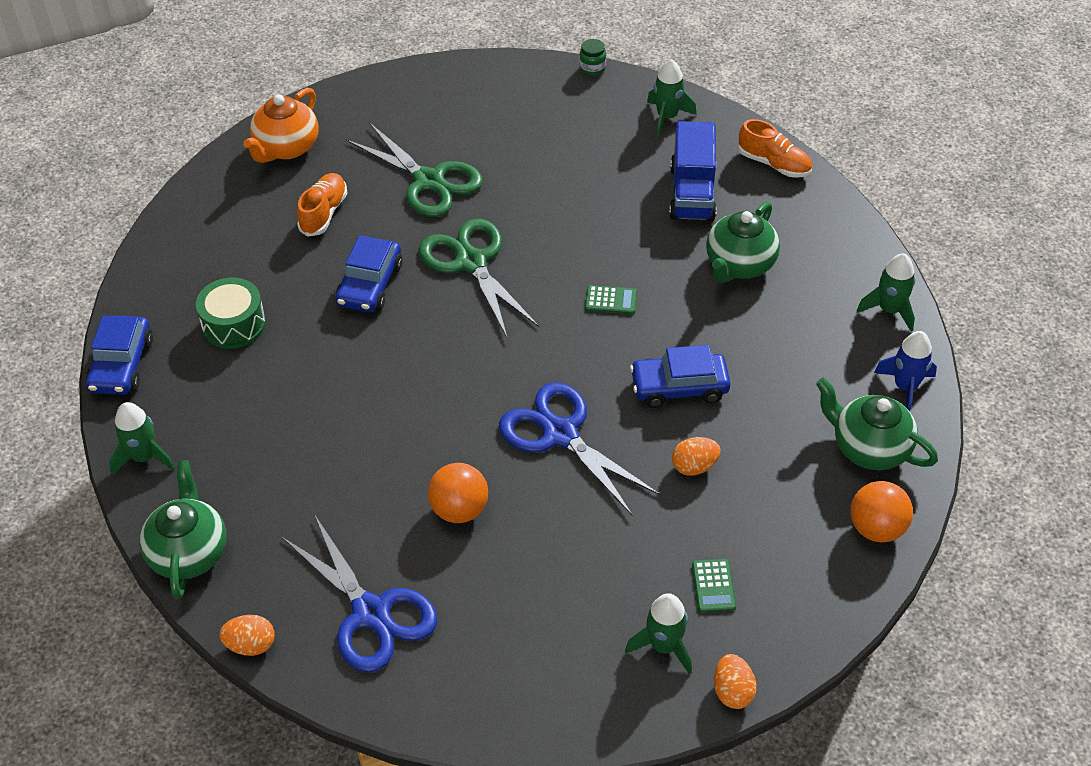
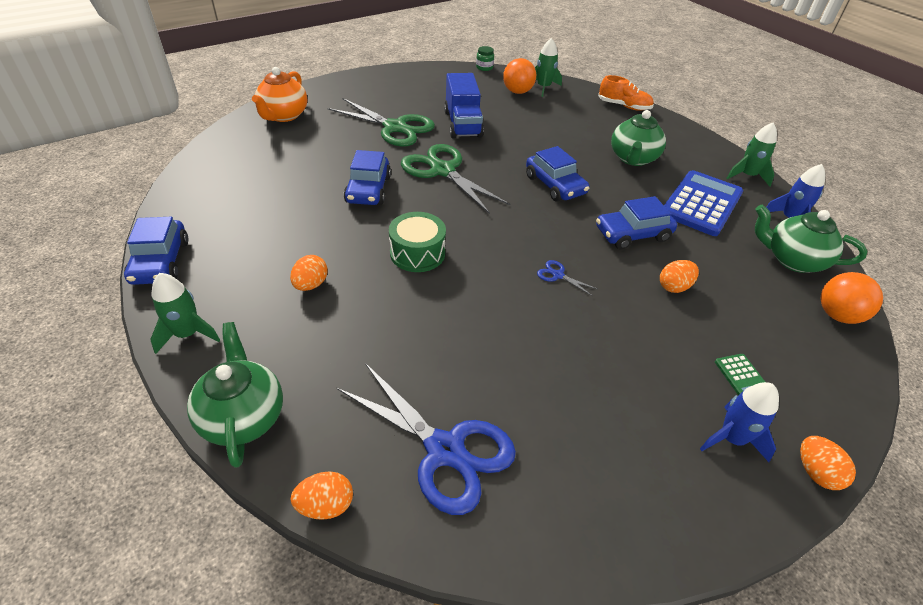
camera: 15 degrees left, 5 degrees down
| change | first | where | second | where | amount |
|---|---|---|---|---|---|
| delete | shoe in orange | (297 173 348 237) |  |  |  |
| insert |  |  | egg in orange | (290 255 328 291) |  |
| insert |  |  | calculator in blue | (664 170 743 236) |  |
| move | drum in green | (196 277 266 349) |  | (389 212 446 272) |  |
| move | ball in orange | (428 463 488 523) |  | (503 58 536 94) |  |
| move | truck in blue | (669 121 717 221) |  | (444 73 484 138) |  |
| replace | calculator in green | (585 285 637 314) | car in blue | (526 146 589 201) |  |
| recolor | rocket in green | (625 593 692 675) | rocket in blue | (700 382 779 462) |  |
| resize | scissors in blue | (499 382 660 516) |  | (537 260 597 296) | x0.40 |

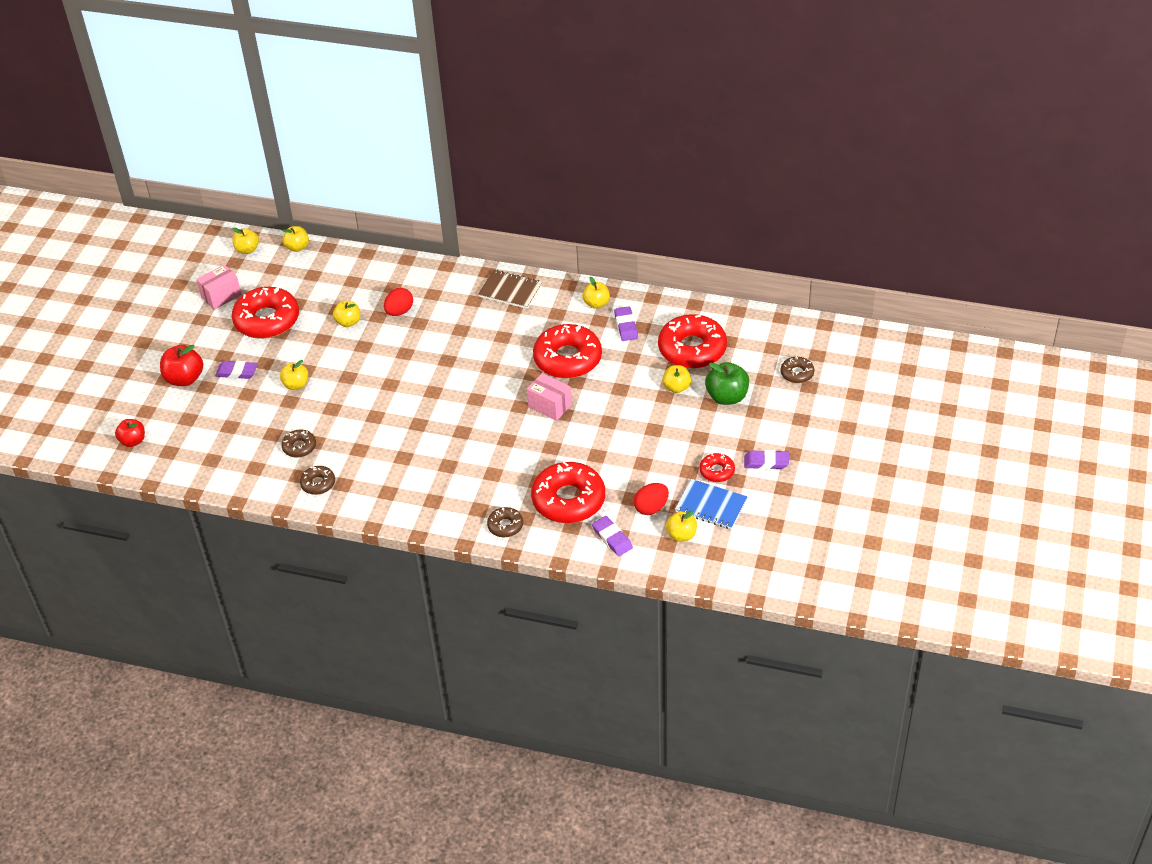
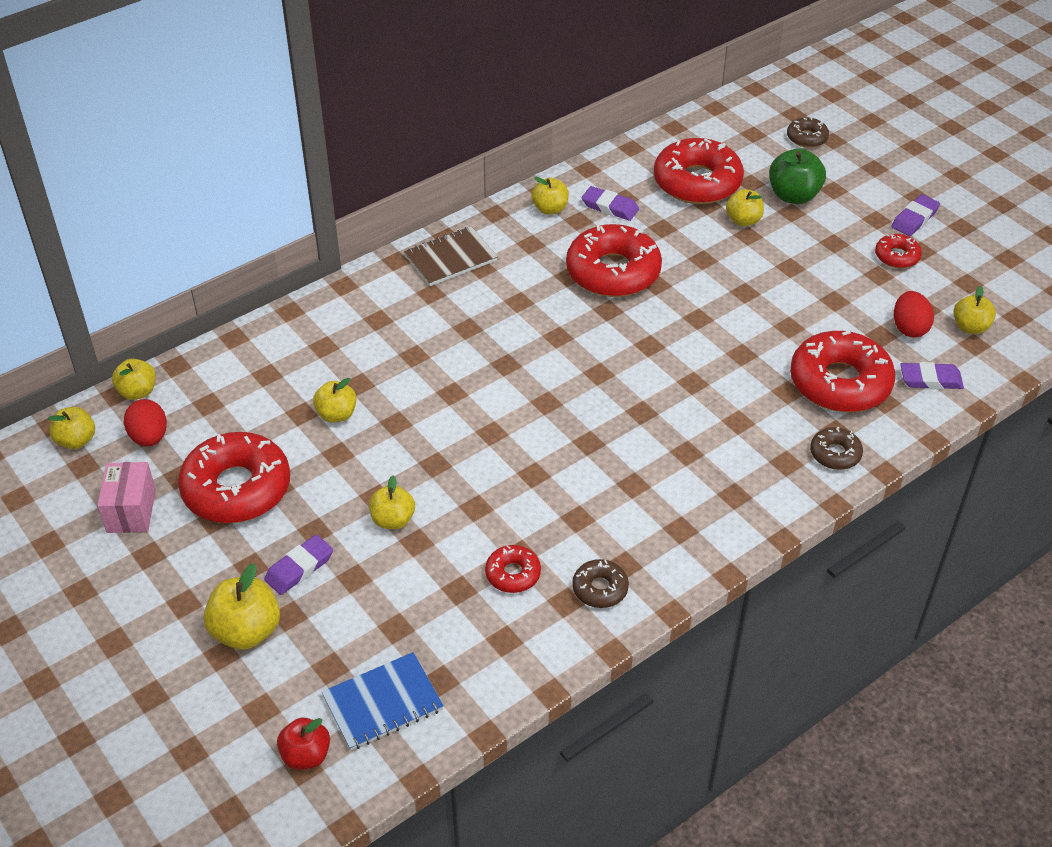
camera: 55 degrees left, 0 degrees up
| change | first | where | second | where | amount |
|---|---|---|---|---|---|
| delete | box in pink | (527 373 572 421) |  |  |  |
| move | egg in red | (384 288 413 316) |  | (124 399 167 447) |  |
| move | notebook in blue | (675 479 748 529) |  | (322 652 444 750) |  |
| recolor | apple in red | (160 345 203 386) | apple in yellow | (204 563 280 650) |  |
| recolor | donut in brown | (282 429 316 458) | donut in red | (485 545 541 593) |  |

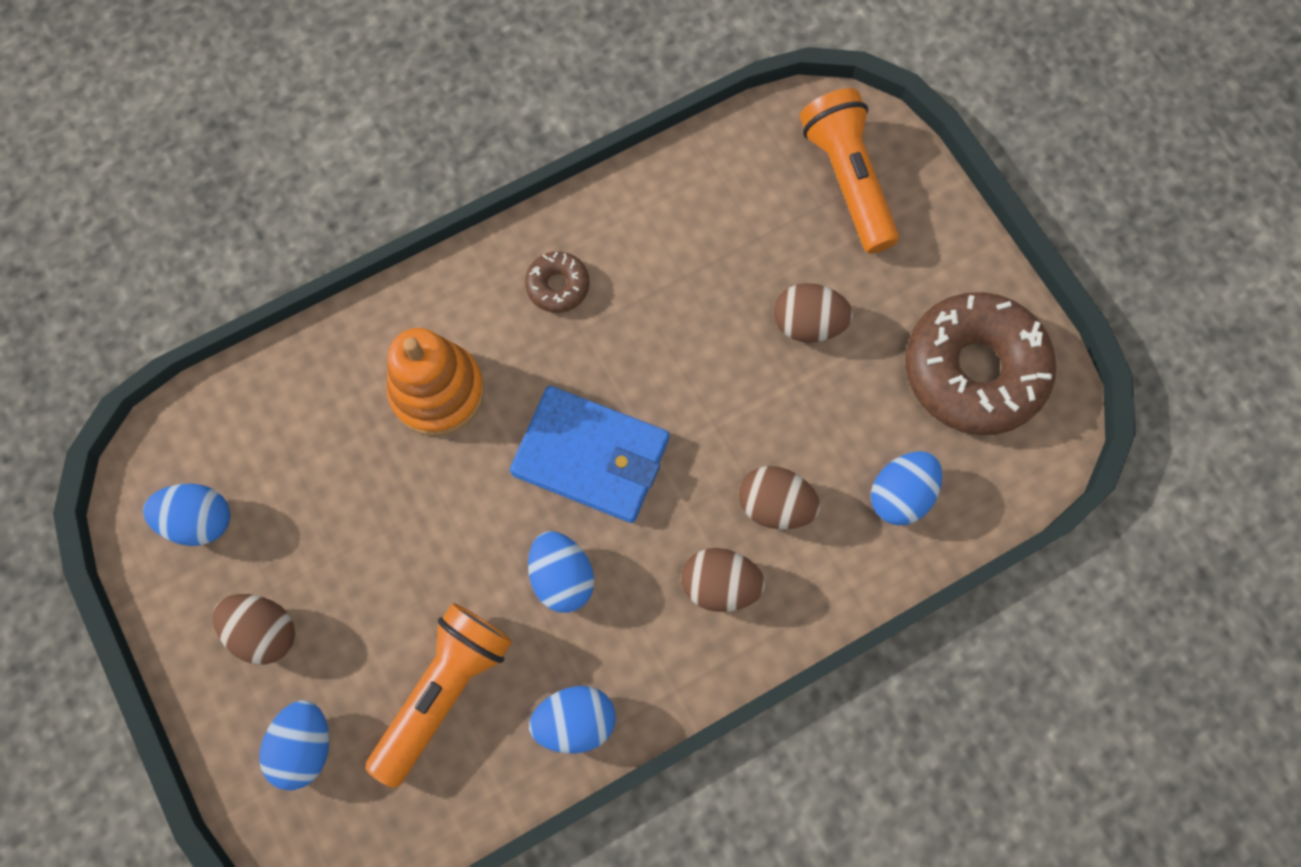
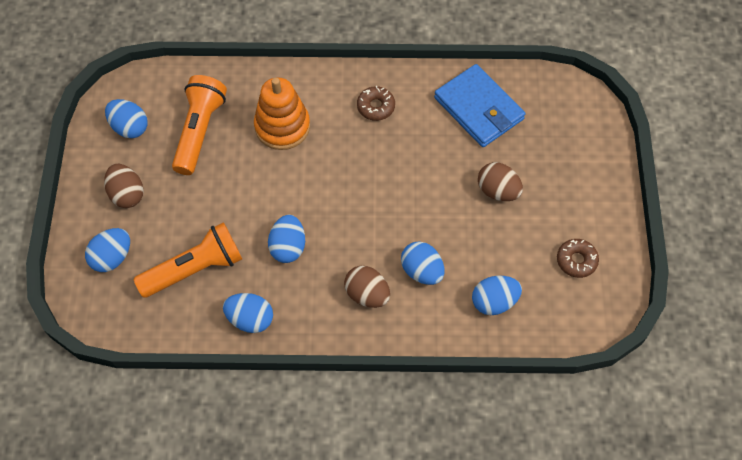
camera: 30 degrees right, 10 degrees down
| change | first | where | second | where | amount |
|---|---|---|---|---|---|
| move | wallet in blue | (510 386 669 523) |  | (434 64 526 147) |  |
| move | flashlight in orange | (800 88 899 254) |  | (172 75 227 175) |  |
| recolor | egg in brown | (739 466 820 529) | egg in blue | (401 241 444 285) |  |
| resize | donut in brown | (905 292 1056 435) |  | (557 239 599 278) | x0.45 |

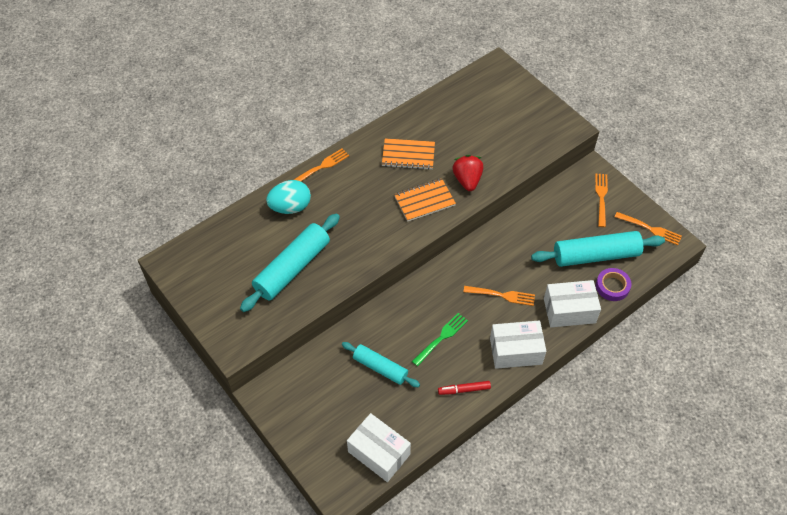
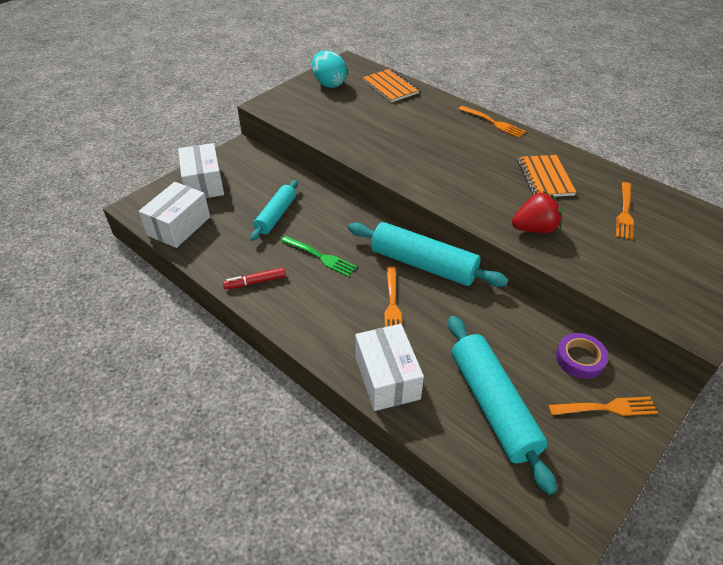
camera: 80 degrees right, 10 degrees down
| change | first | where | second | where | amount |
|---|---|---|---|---|---|
| move | rolling pin in turquoise | (240 213 340 312) |  | (348 222 508 287) |  |
| move | egg in turquoise | (266 180 311 214) |  | (312 50 347 88) |  |
| move | notebook in orange | (394 178 456 222) |  | (363 69 420 103) |  |
| move | box in white | (490 321 546 369) |  | (178 143 224 198) |  |
| move | tape in purple | (596 268 631 301) |  | (556 333 608 379) |  |
| move | fork in orange | (615 212 682 245) |  | (616 182 634 240) |  |
| rotate | marker in red | (438 381 491 395) |  | (223 267 286 289) | 90 degrees counterclockwise |

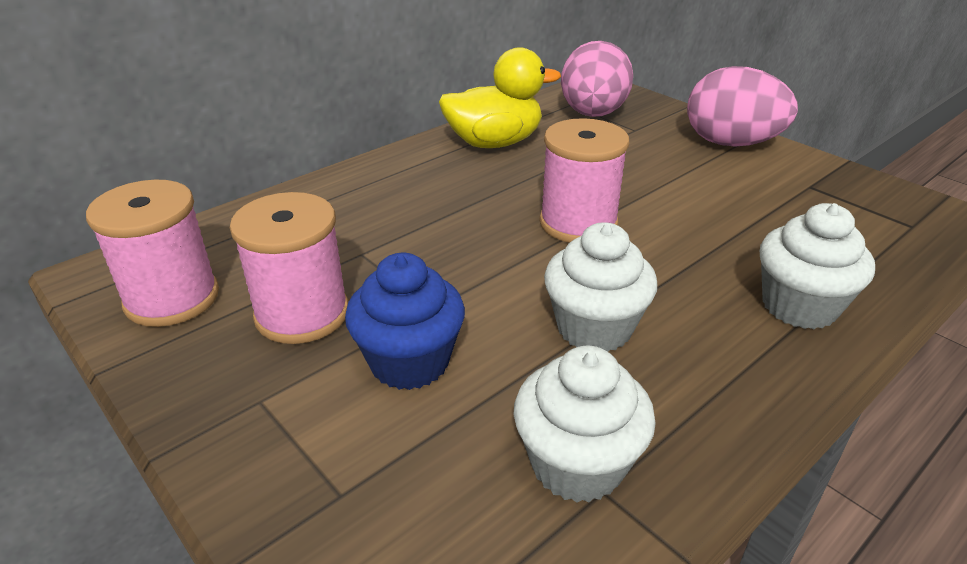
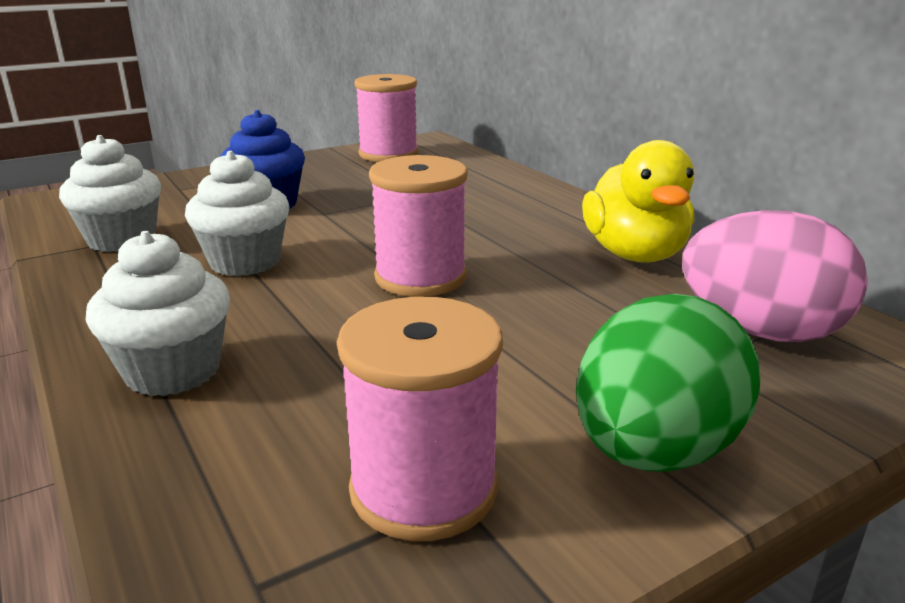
camera: 100 degrees right, 10 degrees down
| change | first | where | second | where | amount |
|---|---|---|---|---|---|
| move | spool in pink | (230 192 348 344) |  | (337 297 503 541) |  |
| recolor | egg in pink | (687 66 798 147) | egg in green | (576 294 760 472) |  |

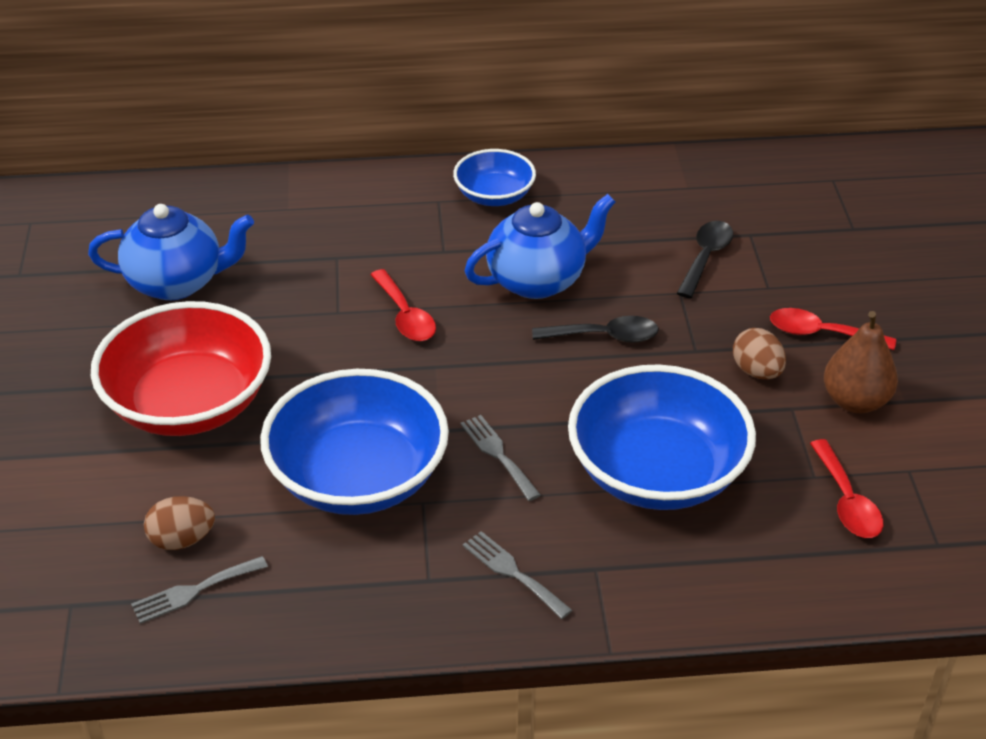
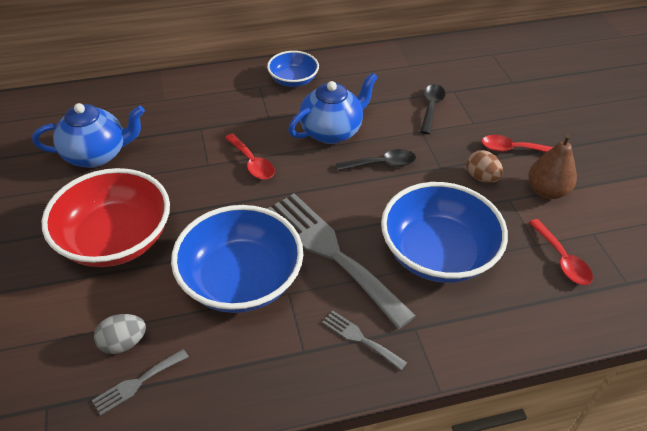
camera: 10 degrees left, 5 degrees up
| change | first | where | second | where | amount |
|---|---|---|---|---|---|
| recolor | egg in brown | (144 496 215 550) | egg in grey | (94 314 146 354) |  |
| resize | fork in grey | (460 415 541 501) |  | (267 193 416 329) | x2.30 |

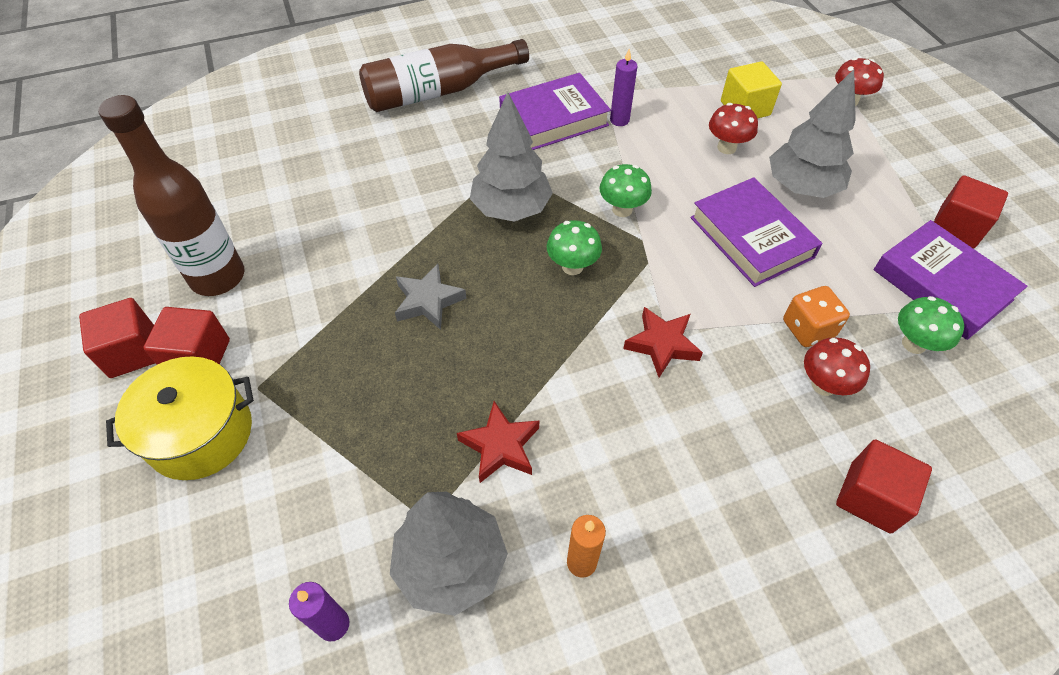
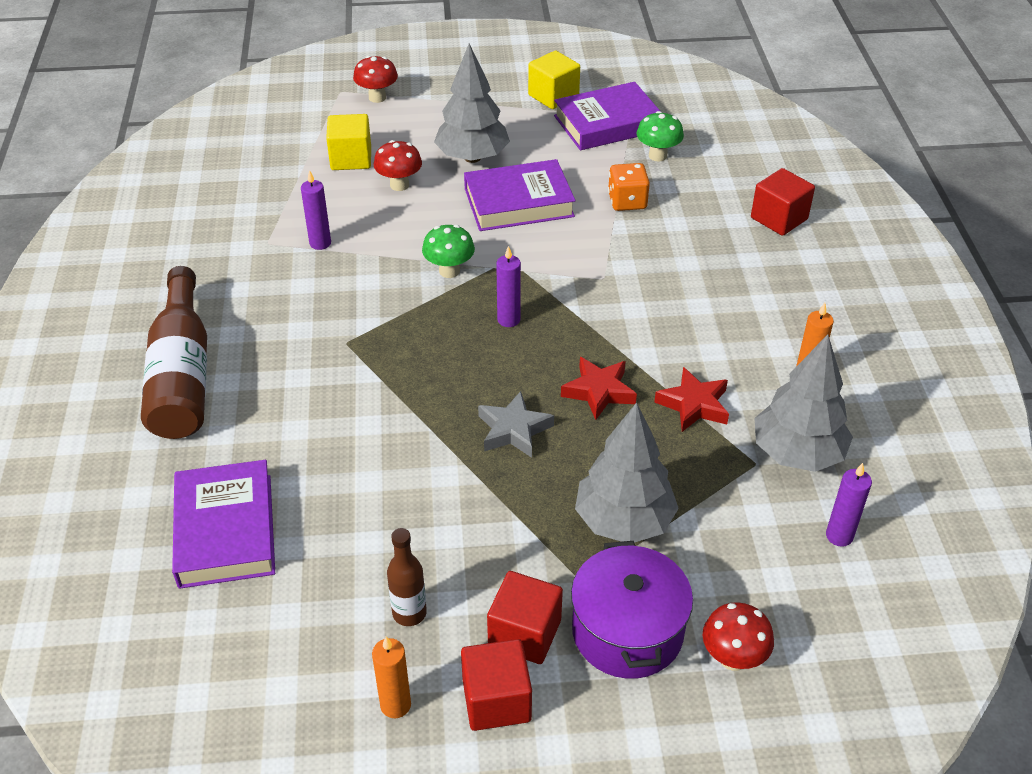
camera: 75 degrees left, 10 degrees down
| change | first | where | second | where | amount |
|---|---|---|---|---|---|
| insert |  |  | candle in orange | (372 636 411 718) |  |
| move | tree in grey | (470 92 553 222) |  | (575 402 679 543) |  |
| move | book in purple | (499 73 611 150) |  | (172 460 275 589) |  |
| move | star in red | (623 307 703 378) |  | (561 357 637 420) |  |
| move | mushroom in red | (804 337 870 396) |  | (703 602 774 671) |  |
| replace | mushroom in green | (546 220 602 275) | candle in purple | (496 246 521 327) |  |
| recolor | pot in yellow | (106 356 254 480) | pot in purple | (571 541 693 679) |  |
| recolor | cube in red | (934 176 1008 249) | cube in yellow | (528 51 580 109) |  |
| resize | bottle in brown | (98 95 245 296) |  | (387 528 427 626) | x0.50 |

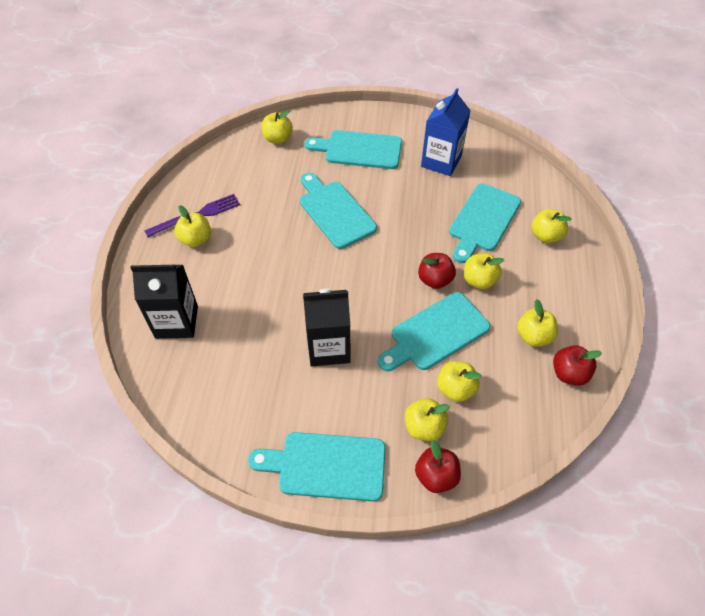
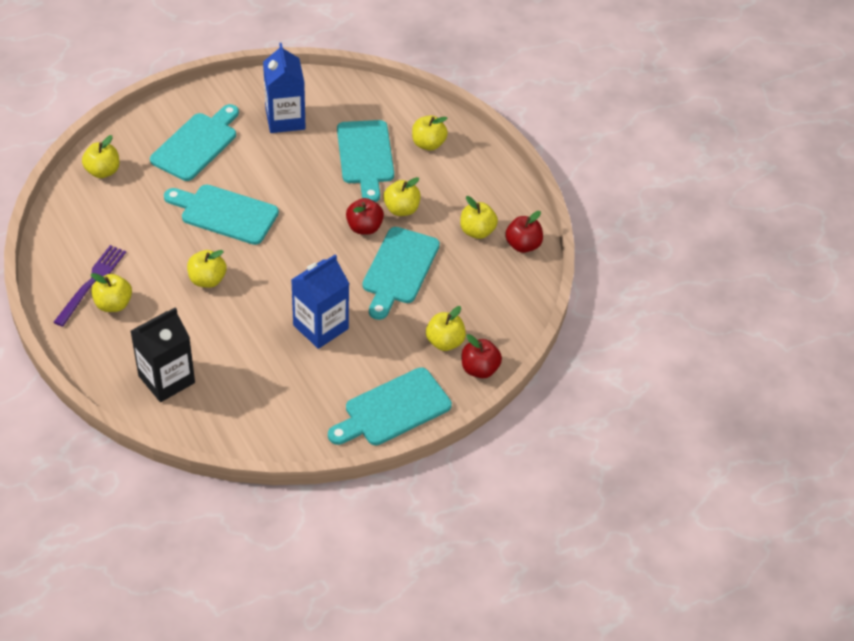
camera: 40 degrees left, 5 degrees down
| change | first | where | second | where | amount |
|---|---|---|---|---|---|
| move | apple in yellow | (437 361 482 402) |  | (187 250 227 288) |  |
| recolor | carton in black | (303 289 350 366) | carton in blue | (291 254 350 349) |  |
| rotate | cutting board in turquoise | (304 130 402 169) |  | (150 104 239 181) | 150 degrees clockwise |

